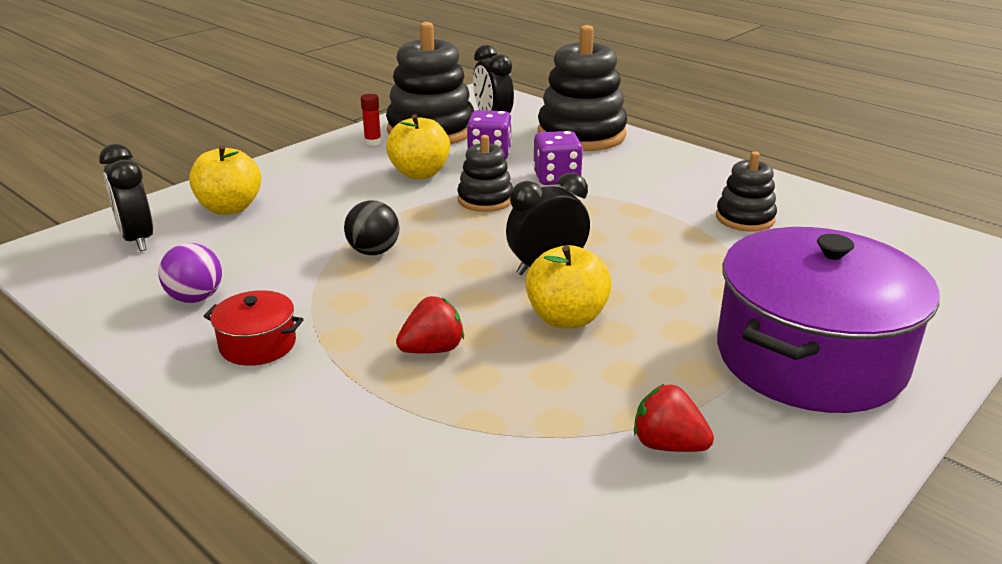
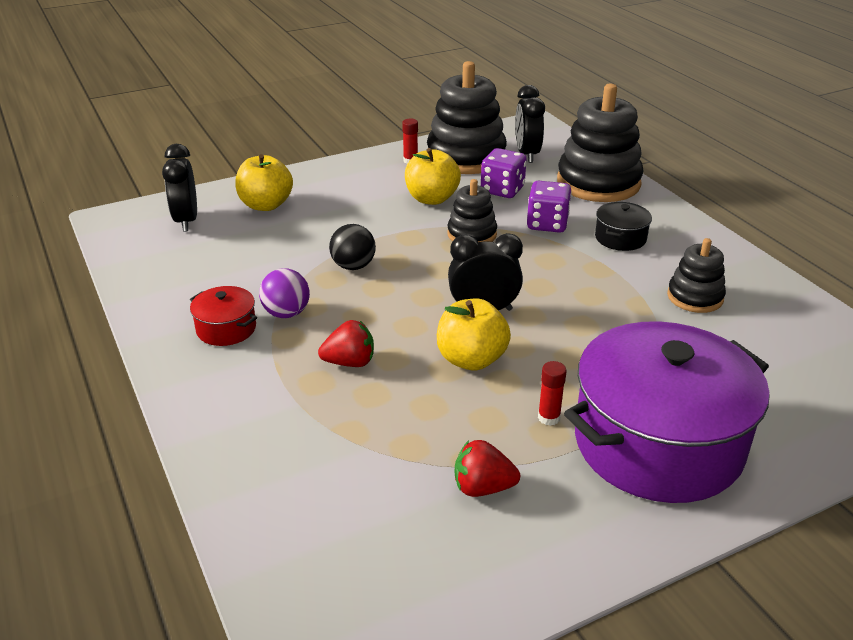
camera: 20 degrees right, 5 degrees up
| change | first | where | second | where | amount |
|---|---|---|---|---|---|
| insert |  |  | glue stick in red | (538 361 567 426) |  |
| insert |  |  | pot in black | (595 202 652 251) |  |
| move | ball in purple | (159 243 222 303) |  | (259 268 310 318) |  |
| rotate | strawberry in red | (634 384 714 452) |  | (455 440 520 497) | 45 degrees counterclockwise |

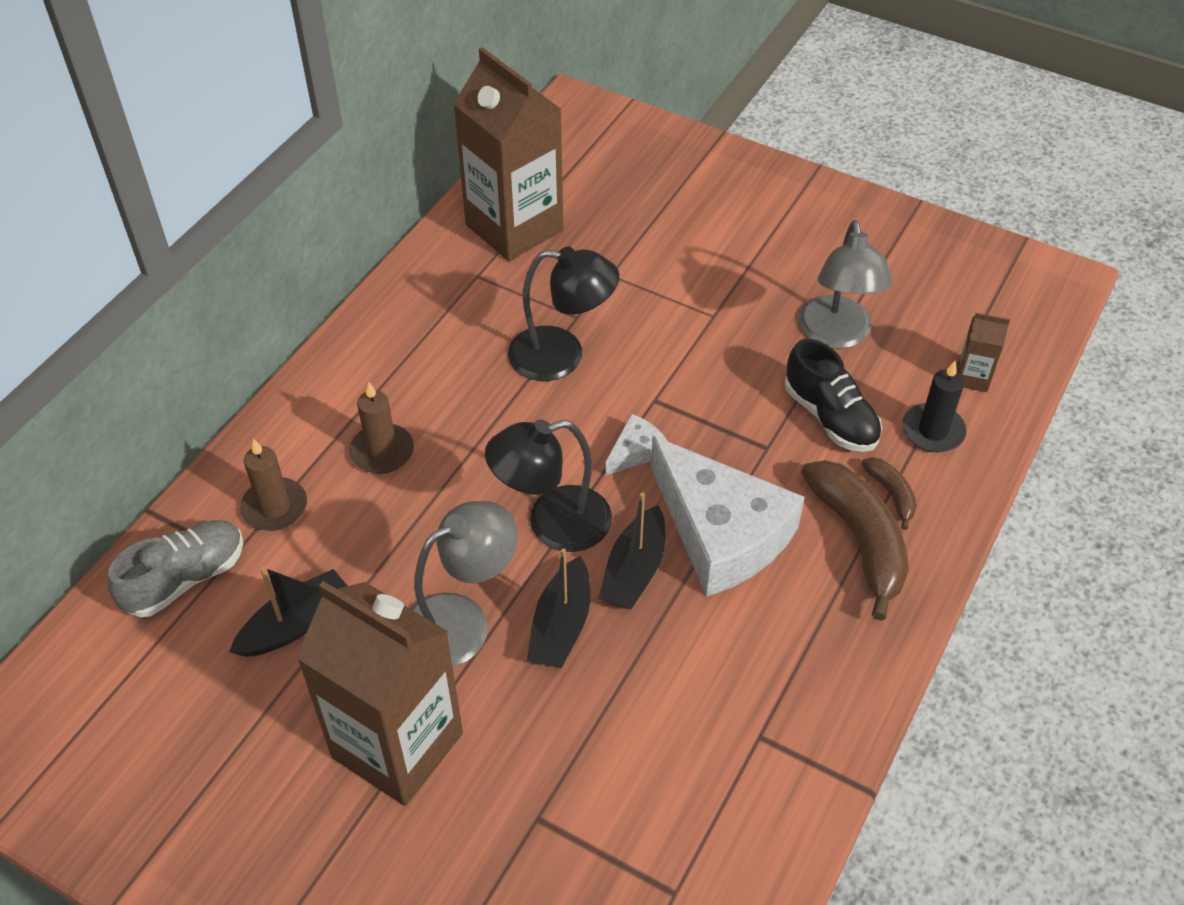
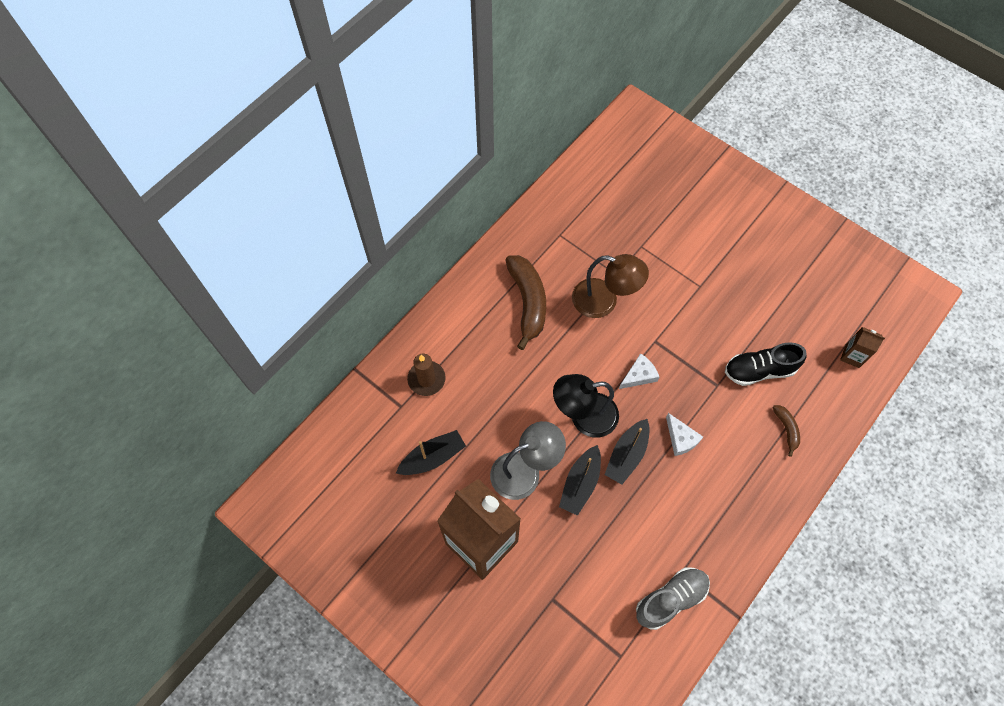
camera: 10 degrees right, 15 degrees up
| change | first | where | second | where | amount |
|---|---|---|---|---|---|
| delete | candle in brown | (349 382 414 474) |  |  |  |
| delete | carton in brown | (453 47 563 261) |  |  |  |
| delete | lamp in grey | (798 220 893 349) |  |  |  |
| delete | candle in black | (902 361 967 453) |  |  |  |
| move | shoe in grey | (108 520 243 617) |  | (636 567 710 630) |  |
| move | banana in brown | (801 460 909 621) |  | (505 255 546 350) |  |
| recolor | lamp in black | (508 247 619 381) | lamp in brown | (572 254 649 318) |  |
| rotate | shoe in black | (785 339 882 452) |  | (725 342 806 386) | 105 degrees clockwise |
| resize | cheese in white | (651 436 805 597) |  | (666 413 703 456) | x0.43 |

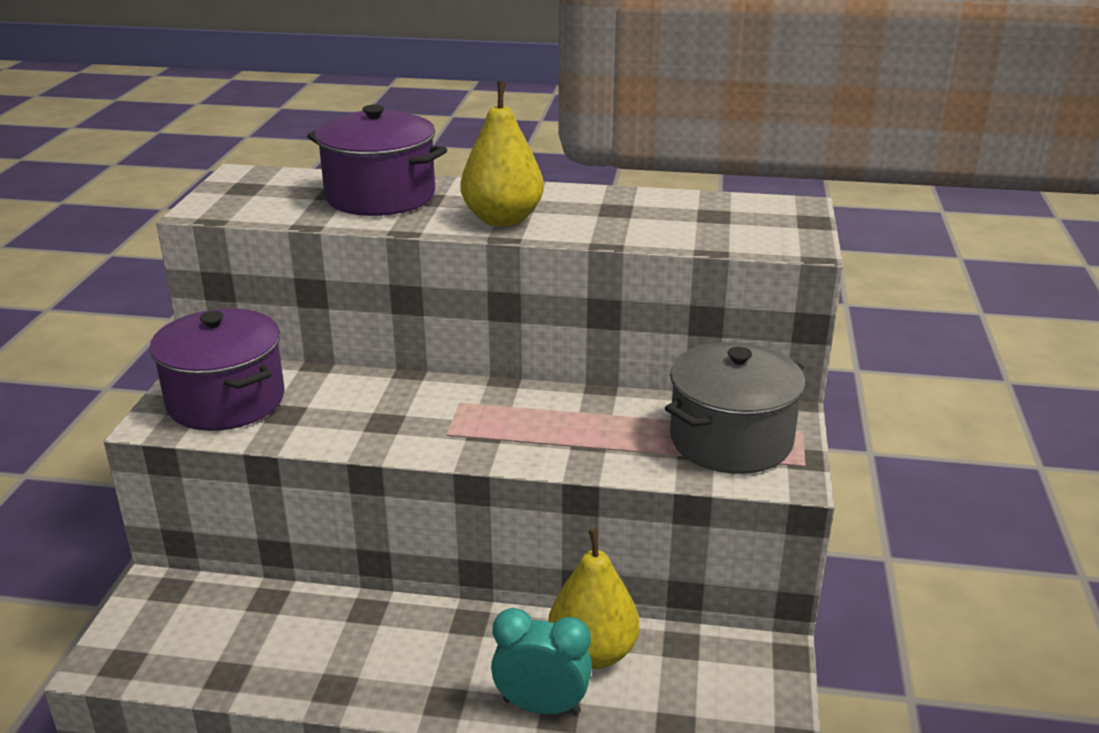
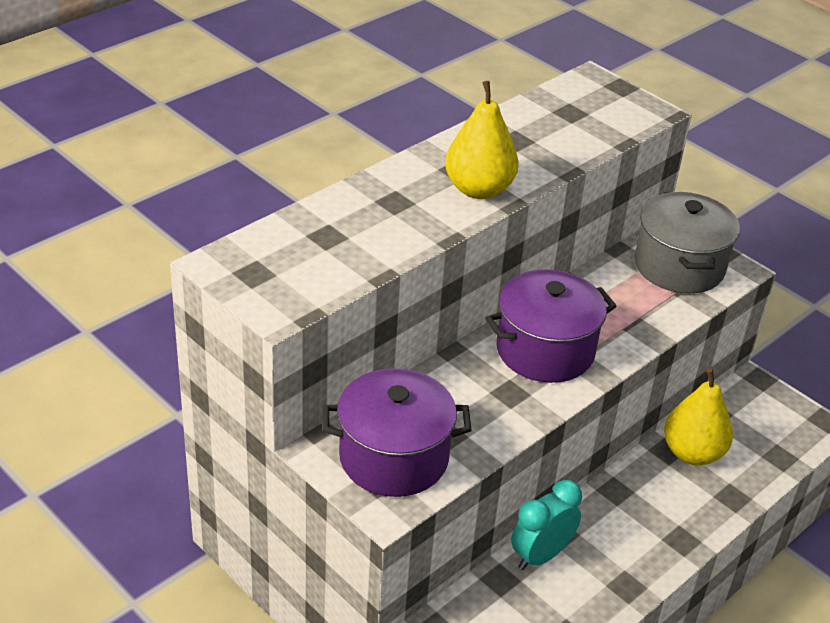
camera: 55 degrees left, 10 degrees up
| change | first | where | second | where | amount |
|---|---|---|---|---|---|
| move | pot in purple | (307 105 447 216) |  | (485 269 617 383) |  |
| move | clock in turquoise | (491 608 592 715) |  | (511 480 582 570) |  |

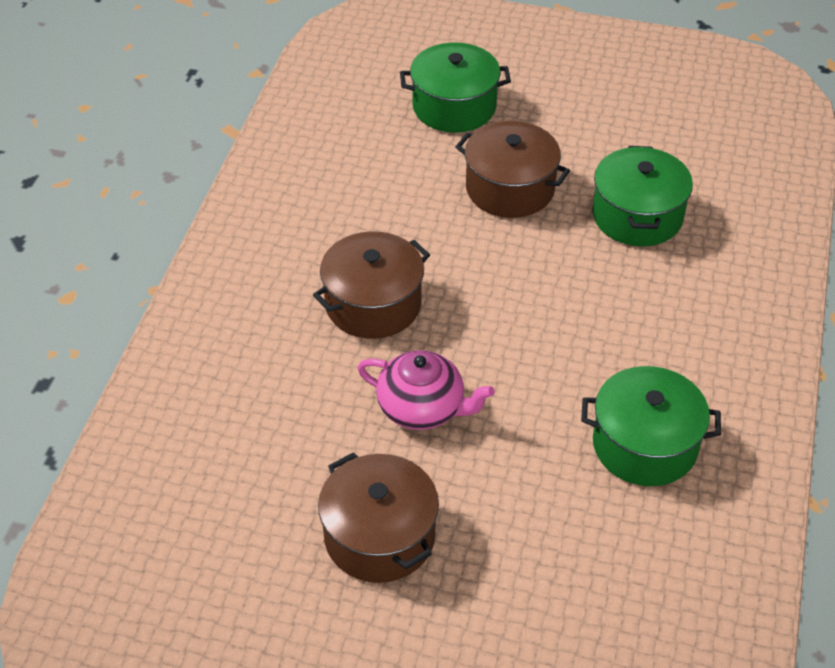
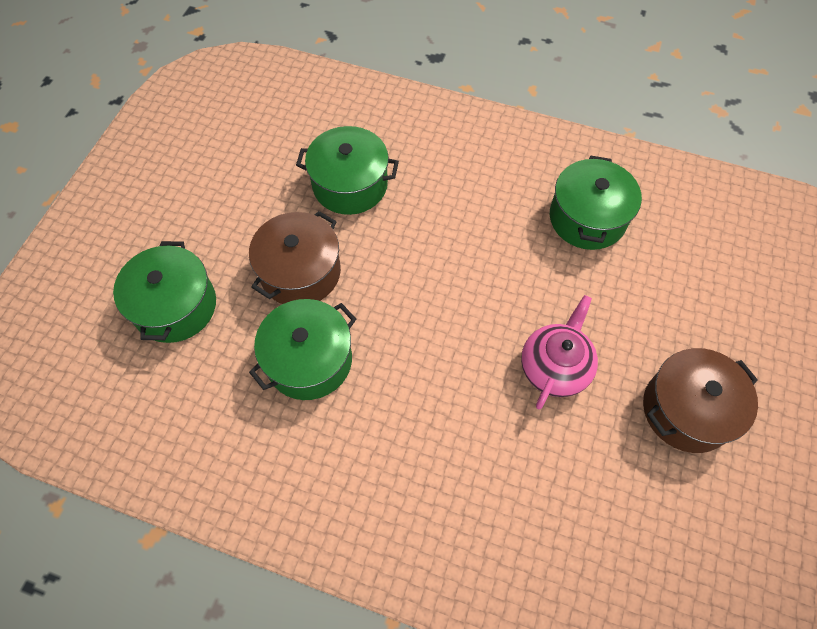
camera: 85 degrees left, 15 degrees up
| change | first | where | second | where | amount |
|---|---|---|---|---|---|
| delete | pot in brown | (313 231 430 339) |  |  |  |
| insert |  |  | pot in green | (249 299 356 400) |  |

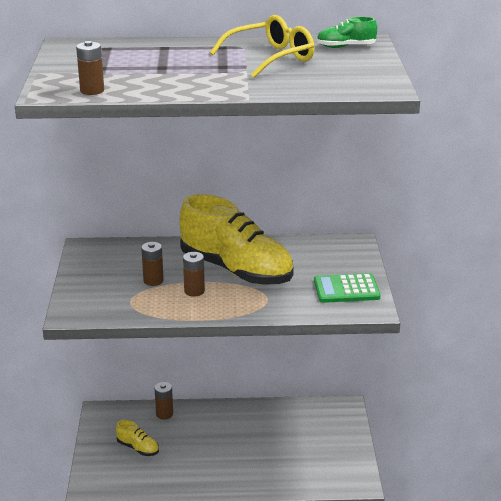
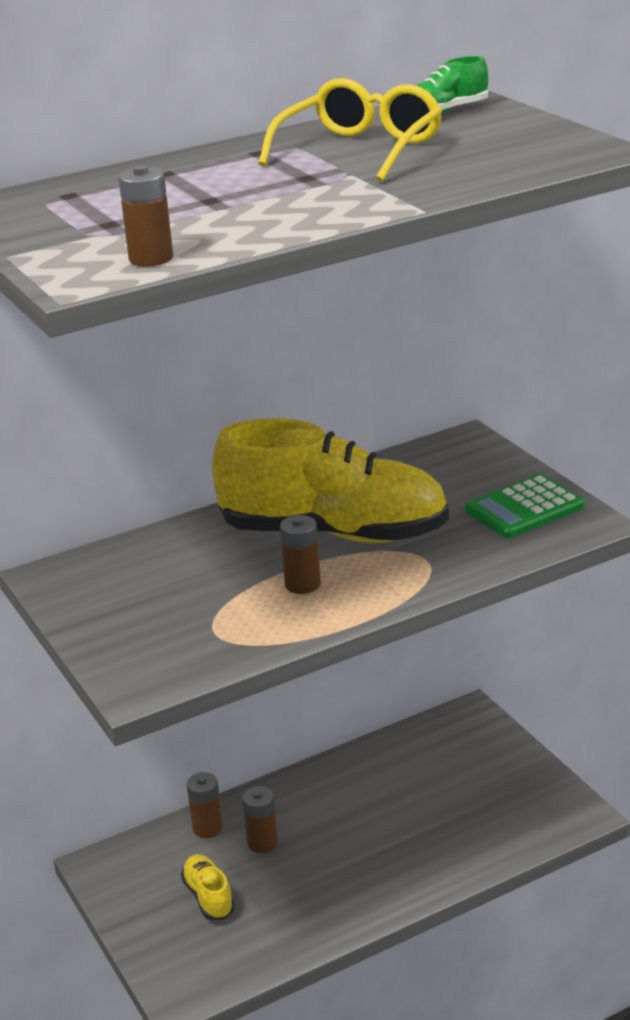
camera: 25 degrees left, 0 degrees up
| change | first | where | second | where | amount |
|---|---|---|---|---|---|
| move | battery in brown | (141 242 164 286) |  | (242 786 278 853) |  |
| rotate | shoe in yellow | (116 420 159 456) |  | (181 854 235 920) | 120 degrees counterclockwise |

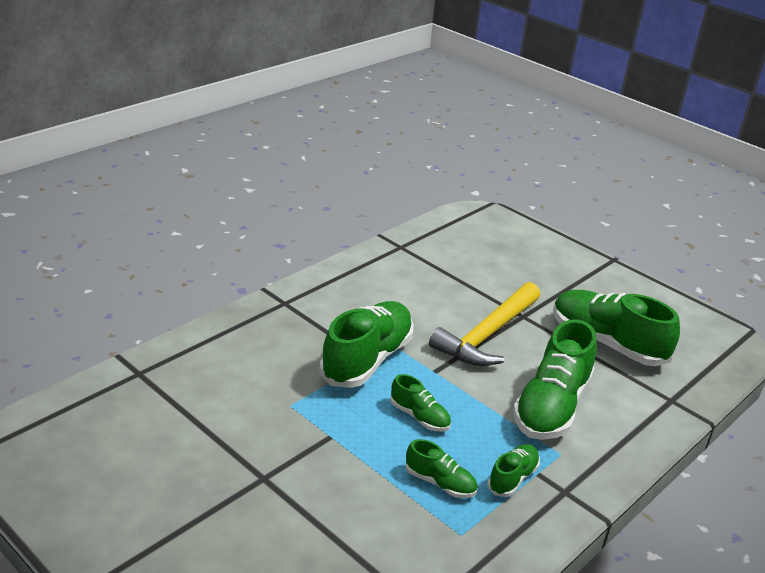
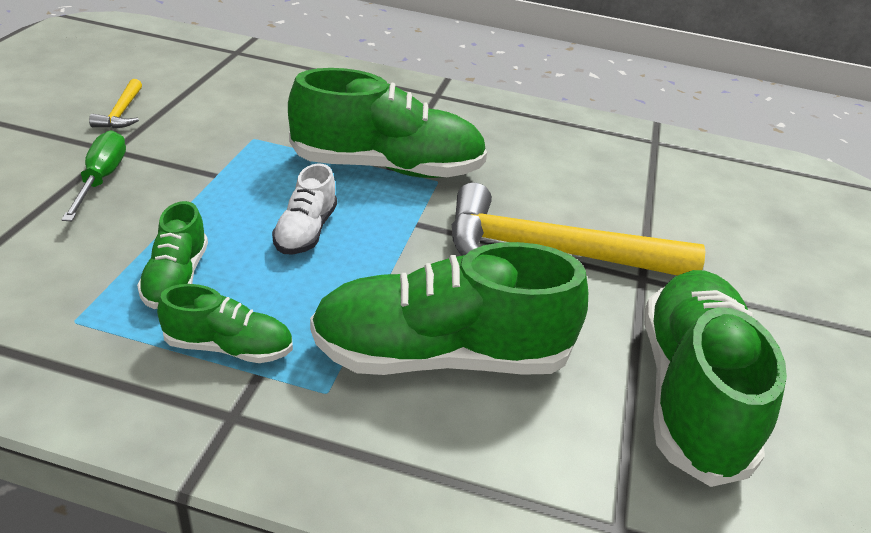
camera: 60 degrees right, 5 degrees up
| change | first | where | second | where | amount |
|---|---|---|---|---|---|
| insert |  |  | screwdriver in green | (61 130 126 221) |  |
| insert |  |  | hammer in yellow | (89 79 142 128) |  |
| recolor | shoe in green | (390 374 451 432) | shoe in white | (272 163 337 254) |  |

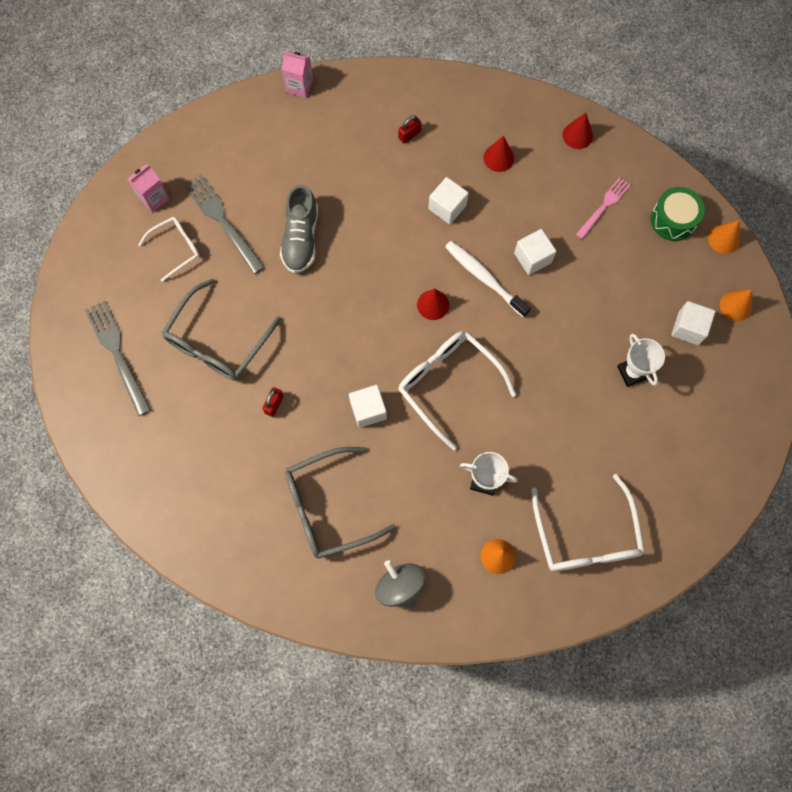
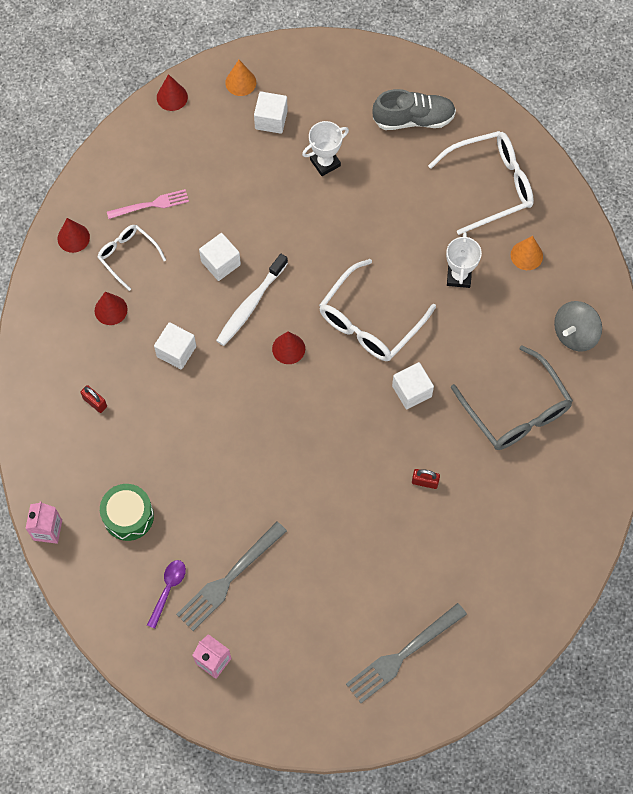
camera: 100 degrees left, 5 degrees down
| change | first | where | second | where | amount |
|---|---|---|---|---|---|
| delete | glasses in grey | (161 278 281 381) |  |  |  |
| insert |  |  | spoon in purple | (147 560 186 629) |  |
| move | glasses in white | (138 217 200 282) |  | (97 225 166 291) |  |
| move | shoe in grey | (280 184 318 274) |  | (372 89 456 130) |  |
| move | drum in green | (651 187 705 241) |  | (100 484 154 541) |  |
| recolor | cone in orange | (708 220 740 254) | cone in red | (157 74 188 111) |  |
| rotate | fork in pink | (576 177 631 239) |  | (107 189 189 219) | 135 degrees clockwise |

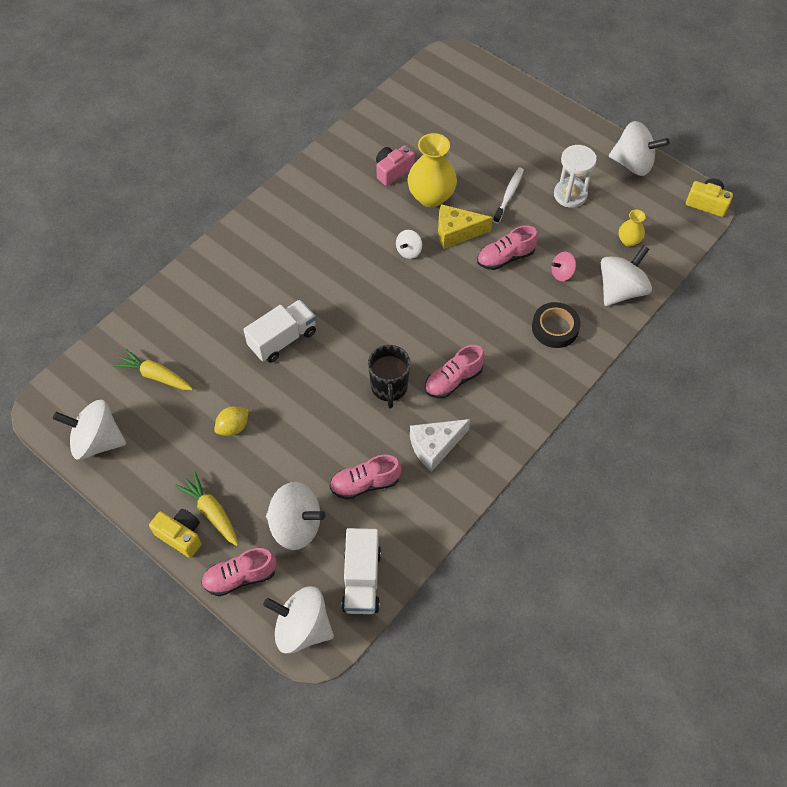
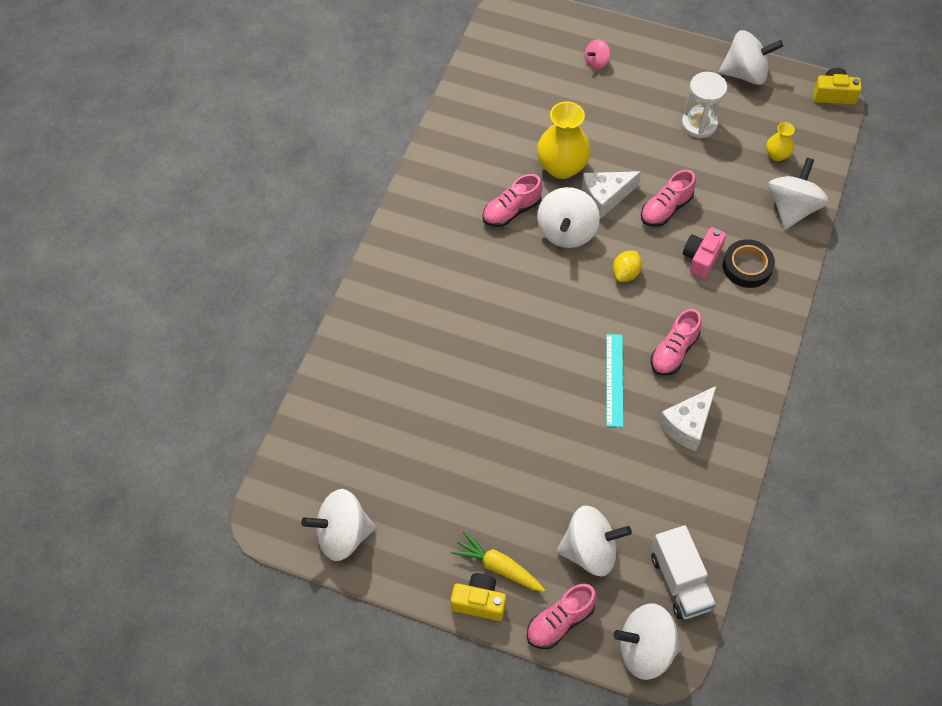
camera: 20 degrees left, 0 degrees up
| change | first | where | second | where | amount |
|---|---|---|---|---|---|
| delete | carrot in yellow | (113 348 193 390) |  |  |  |
| delete | truck in white | (243 300 316 363) |  |  |  |
| delete | toothbrush in white | (493 168 524 223) |  |  |  |
| move | lemon in yellow | (215 406 249 436) |  | (613 251 642 282) |  |
| move | shoe in pink | (329 455 401 500) |  | (482 174 542 227) |  |
| move | camera in pink | (376 145 415 186) |  | (683 227 726 279) |  |
| move | spinning top in pink | (551 252 576 281) |  | (585 39 610 69) |  |
| replace | mug in black | (368 345 410 409) | ruler in turquoise | (606 334 623 427) |  |
| recolor | cheese in yellow | (438 204 493 249) | cheese in white | (582 171 641 219) |  |
| resize | spinning top in white | (396 230 422 259) |  | (537 187 600 248) | x1.95 |

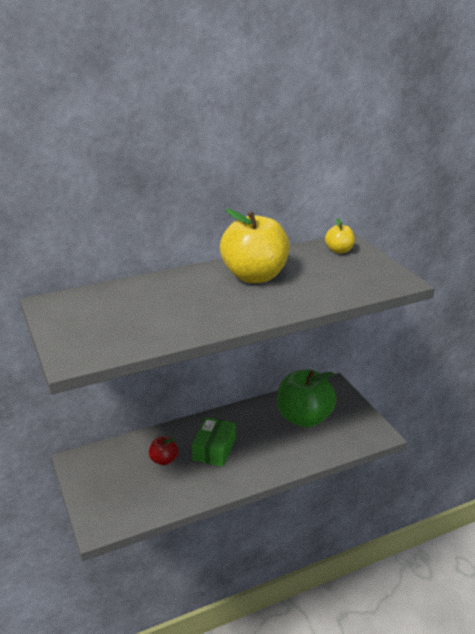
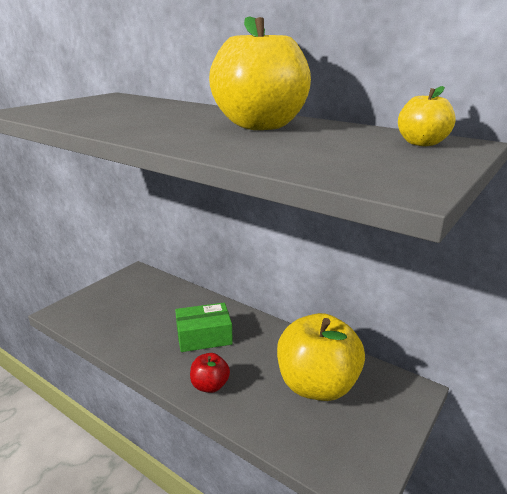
camera: 60 degrees right, 5 degrees down
| change | first | where | second | where | amount |
|---|---|---|---|---|---|
| move | apple in red | (149 436 178 465) |  | (190 353 230 393) |  |
| recolor | apple in green | (277 369 337 427) | apple in yellow | (277 313 365 401) |  |

